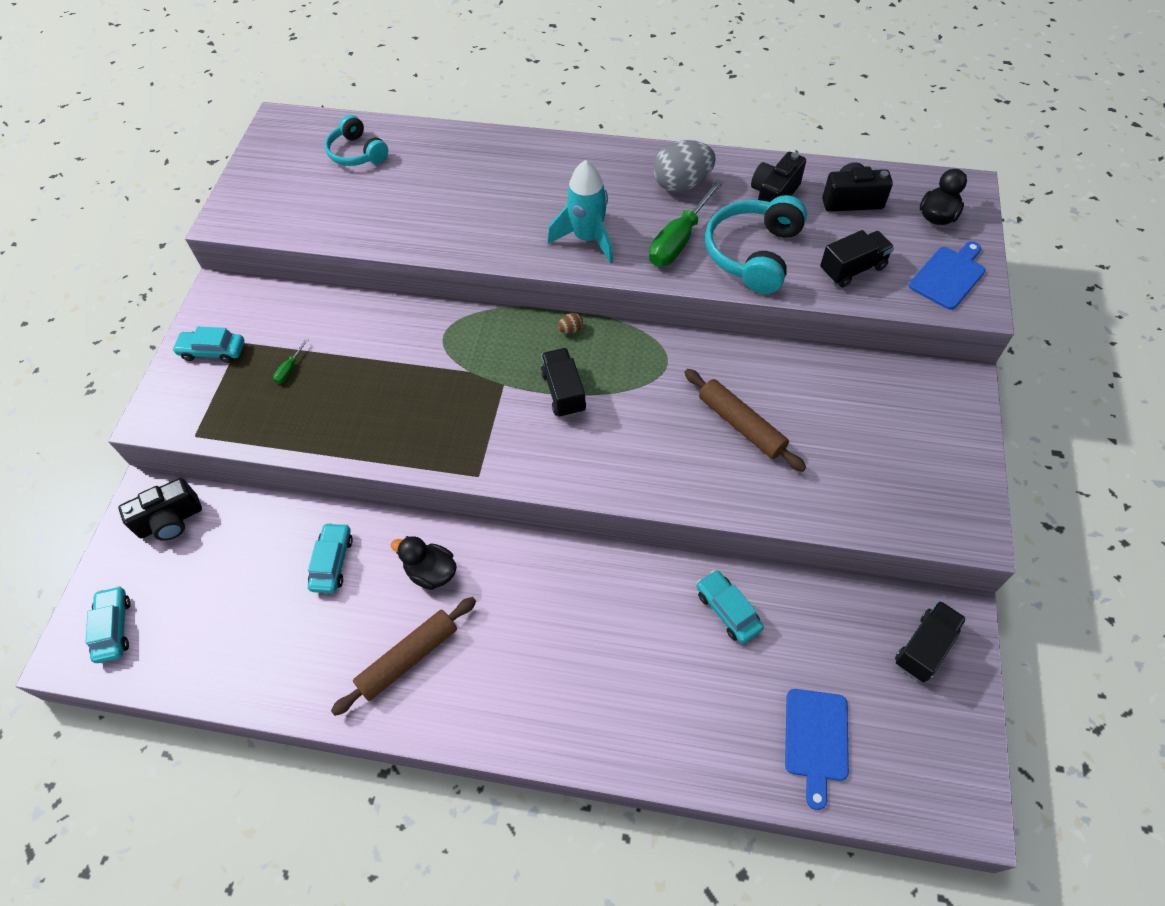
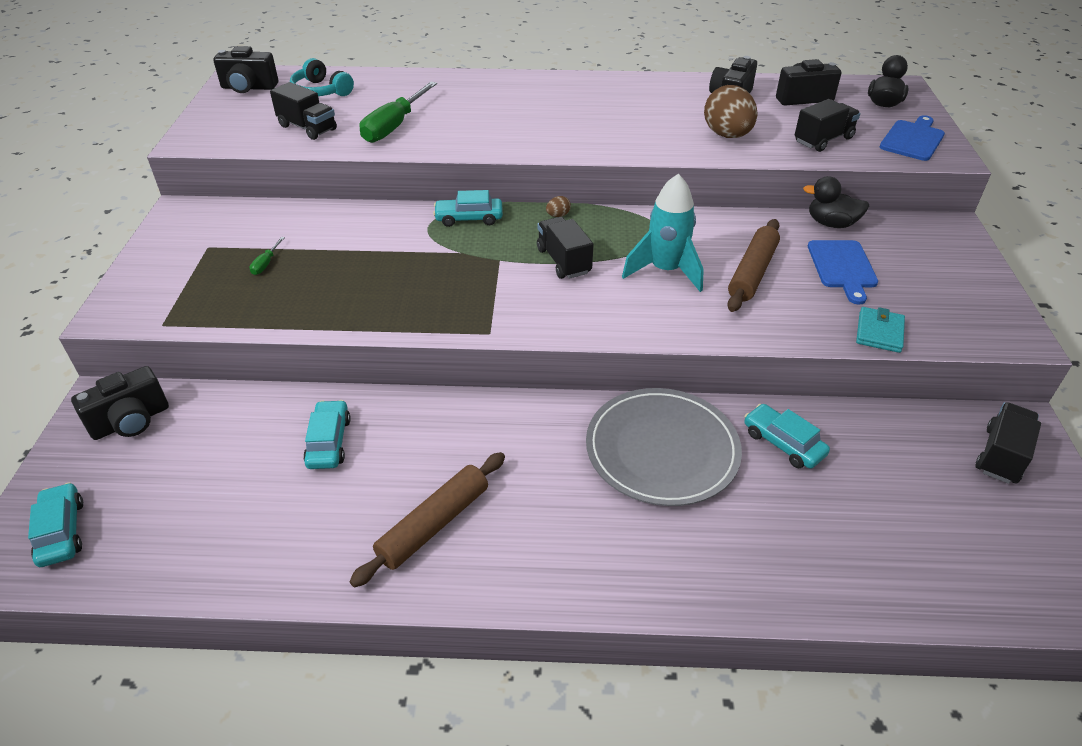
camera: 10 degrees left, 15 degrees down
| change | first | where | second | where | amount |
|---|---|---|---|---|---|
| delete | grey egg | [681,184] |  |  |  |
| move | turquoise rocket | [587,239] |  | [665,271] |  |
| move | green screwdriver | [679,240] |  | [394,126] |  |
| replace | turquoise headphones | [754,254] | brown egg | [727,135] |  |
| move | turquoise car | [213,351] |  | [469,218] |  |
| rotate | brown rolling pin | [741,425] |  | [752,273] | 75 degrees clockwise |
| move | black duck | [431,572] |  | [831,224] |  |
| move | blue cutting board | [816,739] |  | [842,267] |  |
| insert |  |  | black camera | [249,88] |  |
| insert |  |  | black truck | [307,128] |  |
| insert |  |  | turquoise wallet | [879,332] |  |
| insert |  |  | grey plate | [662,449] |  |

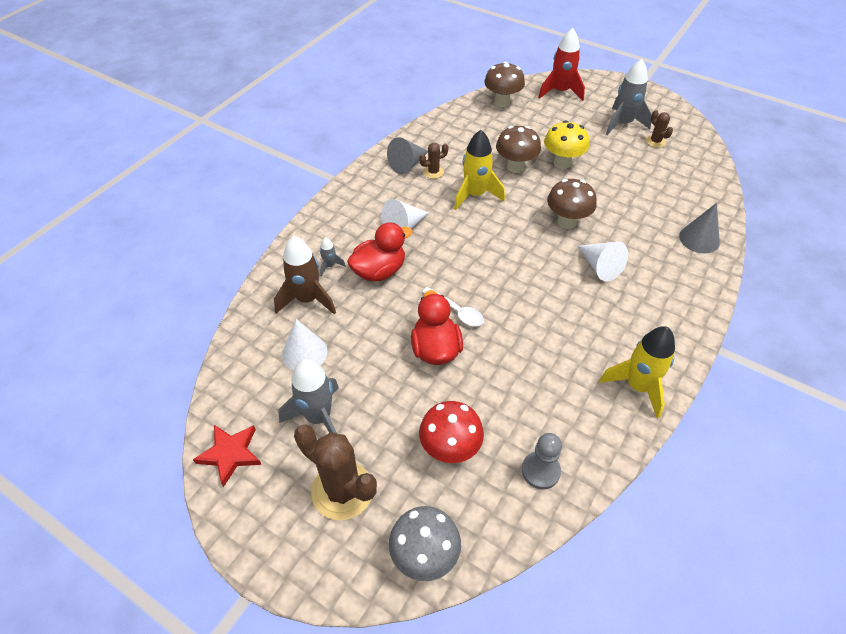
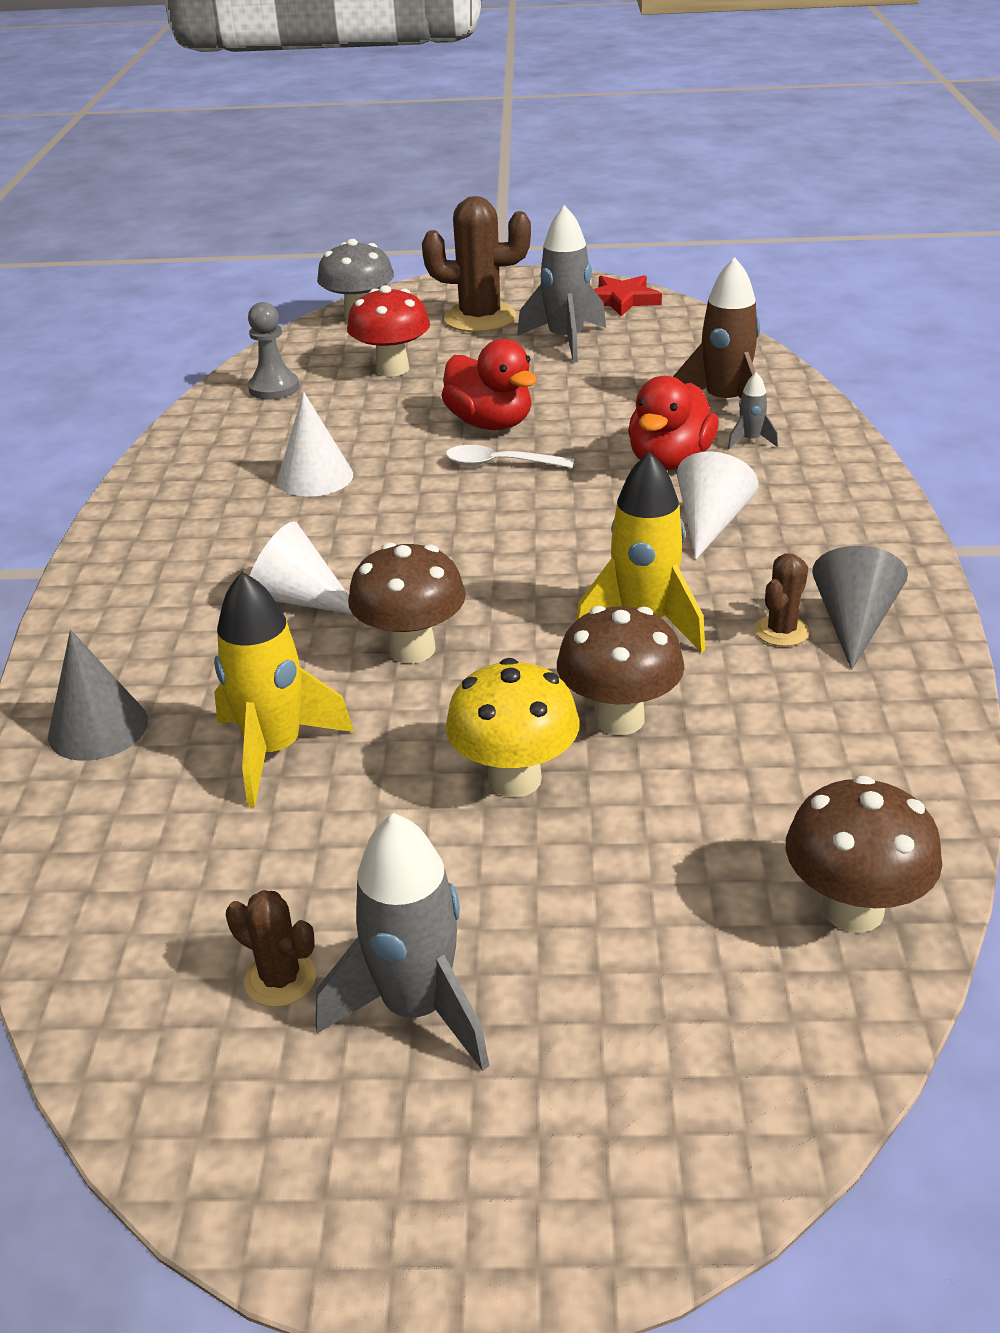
camera: 150 degrees right, 15 degrees down
| change | first | where | second | where | amount |
|---|---|---|---|---|---|
| delete | red rocket | [560,92] |  |  |  |
| move | white cone | [304,353] |  | [315,477] |  |
| move | yellow rocket | [637,386] |  | [275,751] |  |

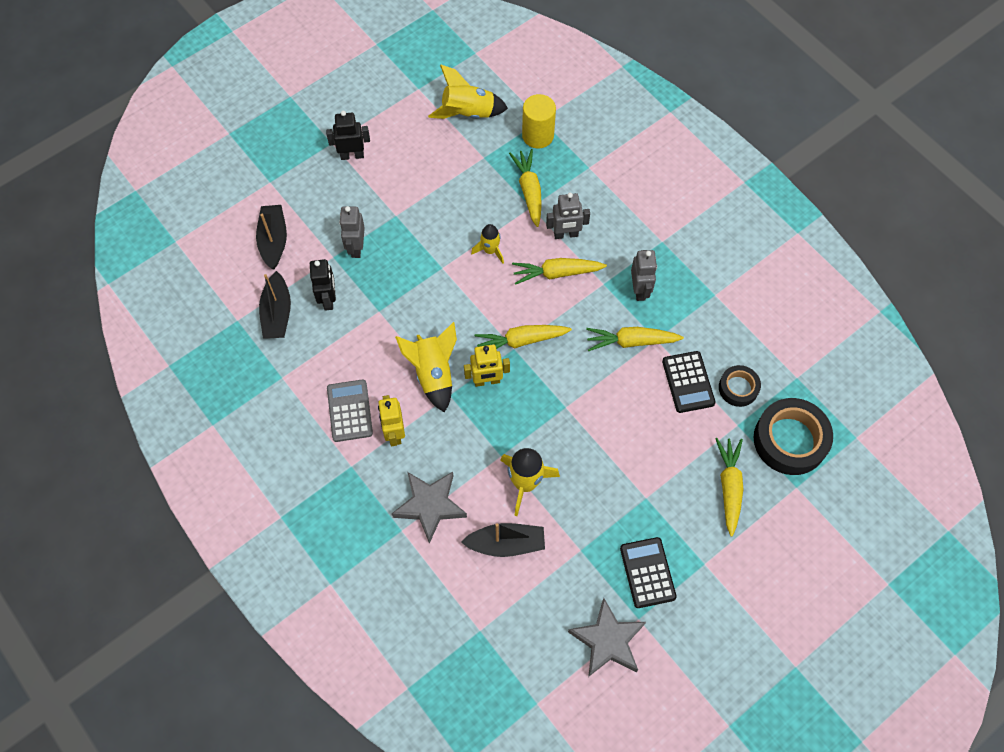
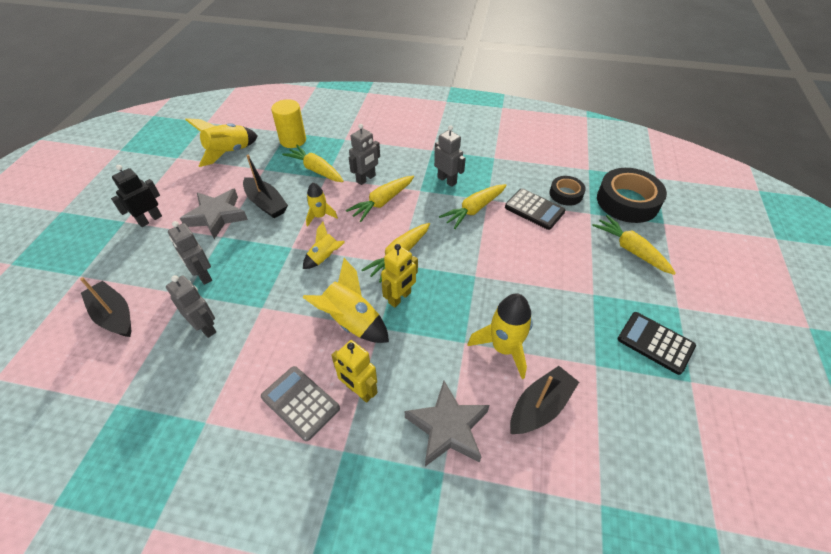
camera: 40 degrees left, 15 degrees down
| change | first | where | second | where | amount |
|---|---|---|---|---|---|
| recolor | black robot | [328,299] | grey robot | [205,327] |  |
| move | black boat | [277,313] |  | [266,204] |  |
| move | grey star | [607,640] |  | [217,216] |  |
| insert |  |  | yellow rocket | [325,257] |  |

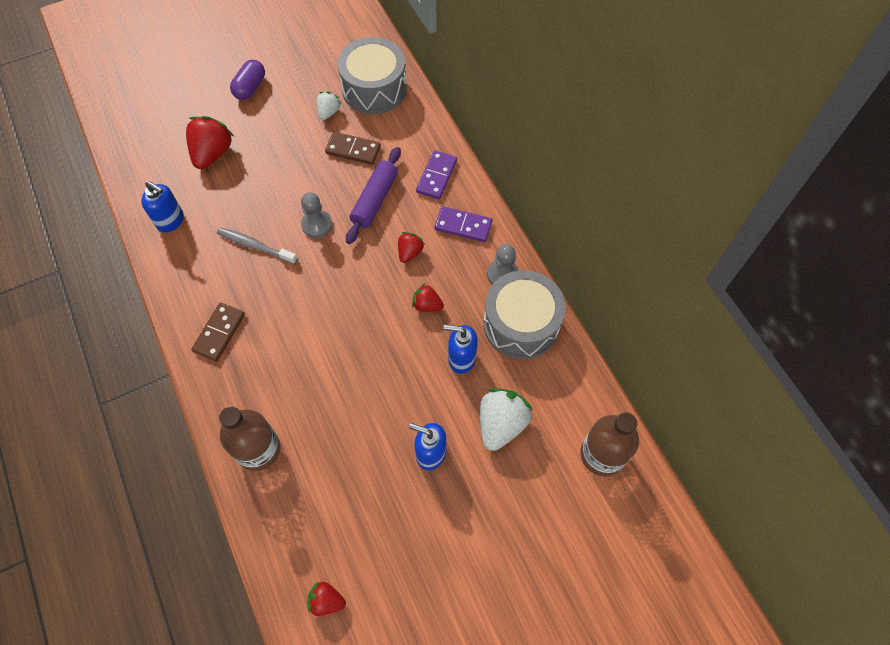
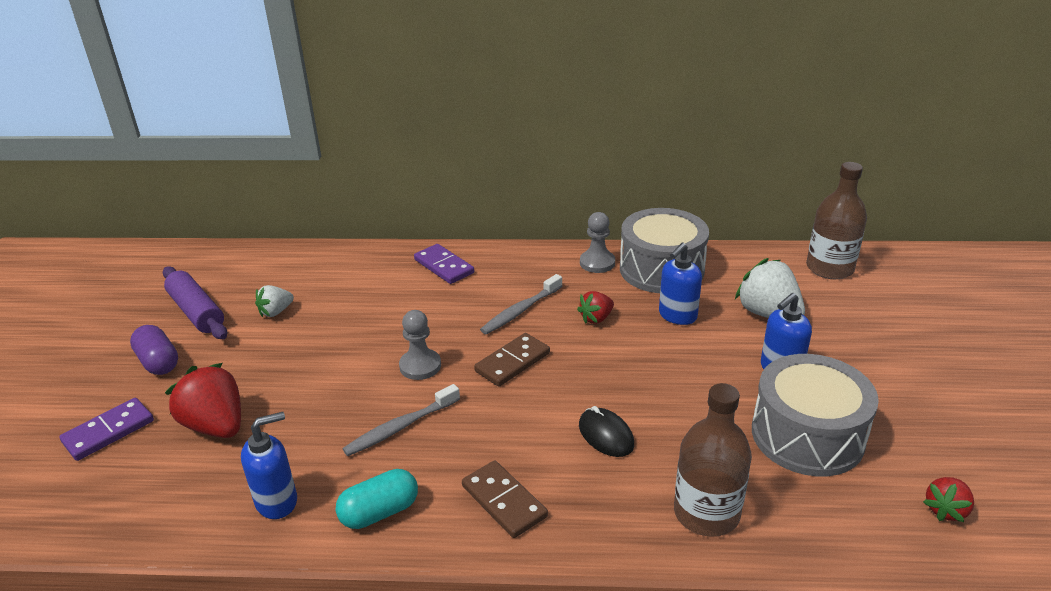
camera: 60 degrees left, 30 degrees down
| change | first | where | second | where | amount |
|---|---|---|---|---|---|
| move | grey drum | [374,88] |  | [807,435] |  |
| rotate | white strawberry | [328,112] |  | [276,312] | 90 degrees counterclockwise |
| move | brown domino | [353,150] |  | [512,362] |  |
| move | purple rolling pin | [375,200] |  | [197,312] |  |
| move | purple domino | [463,225] |  | [108,431] |  |
| replace | red strawberry | [410,252] | grey toothbrush | [521,310] |  |
| insert |  |  | black mouse | [606,435] |  |
| insert |  |  | turquoise capsule | [380,512] |  |

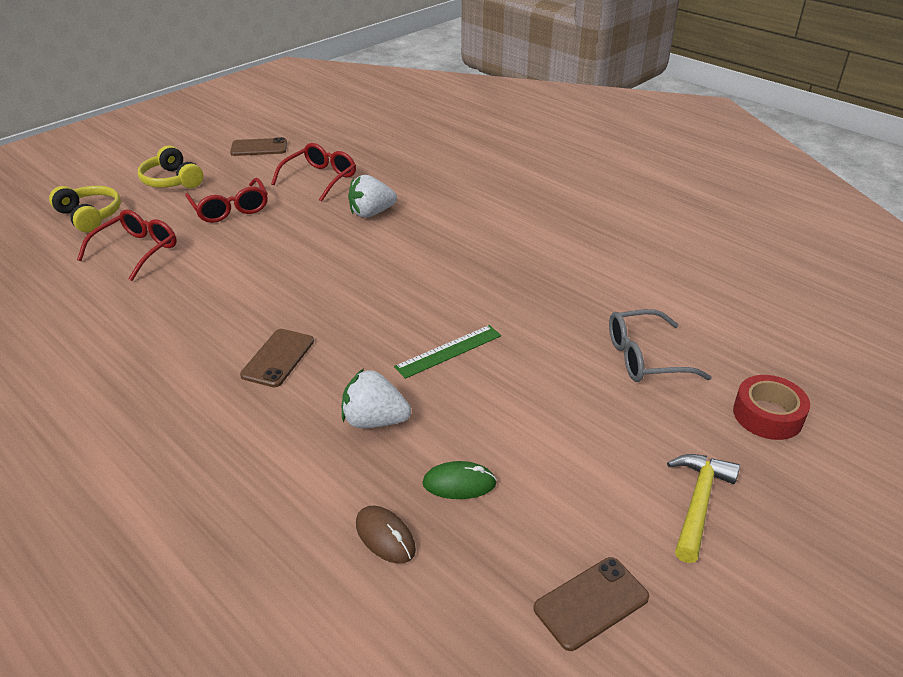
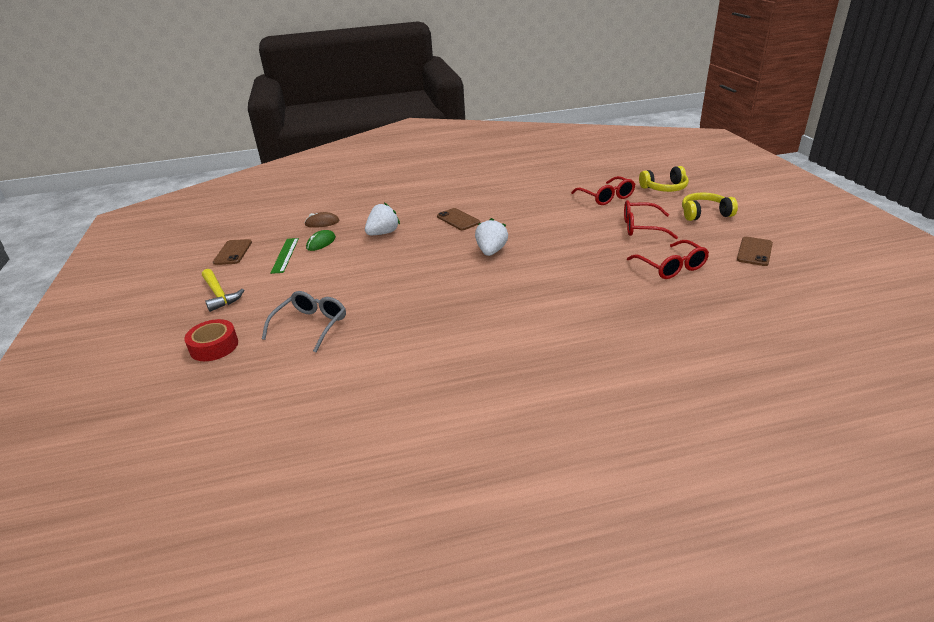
camera: 125 degrees right, 5 degrees down
| change | first | where | second | where | amount |
|---|---|---|---|---|---|
| move | white strawberry | [371,213] |  | [491,251] |  |
| move | green ruler | [449,351] |  | [285,255] |  |

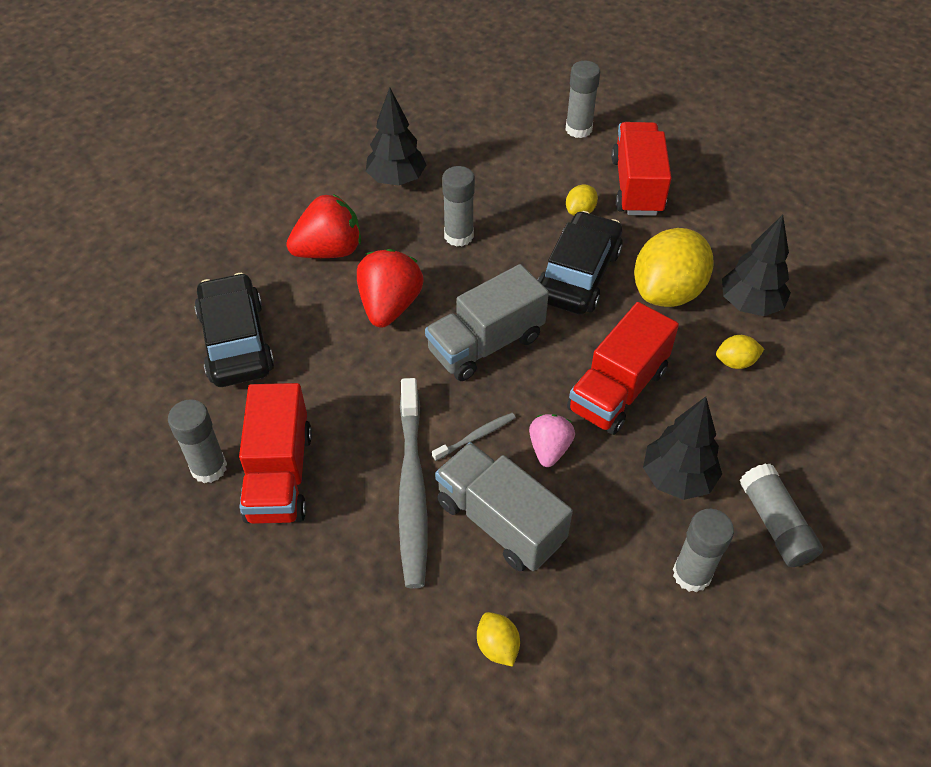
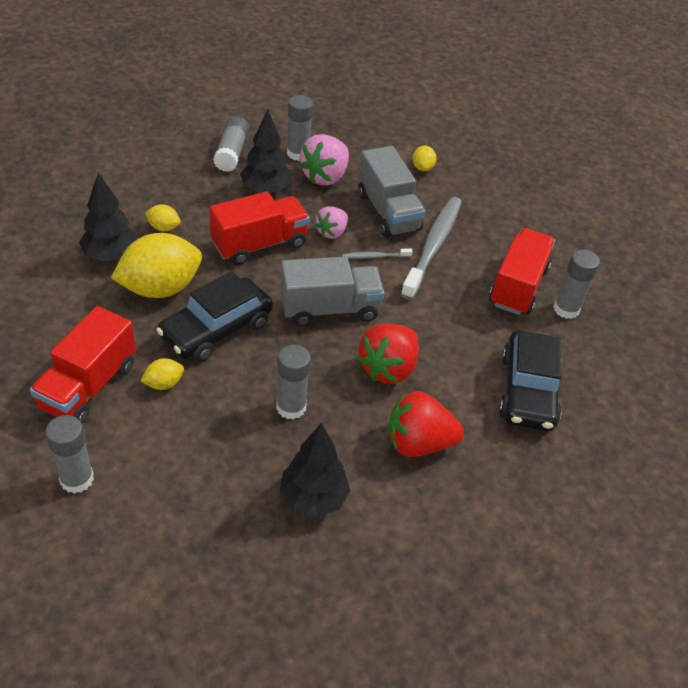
camera: 160 degrees left, 5 degrees down
| change | first | where | second | where | amount |
|---|---|---|---|---|---|
| insert |  |  | pink strawberry | [325,176] |  |

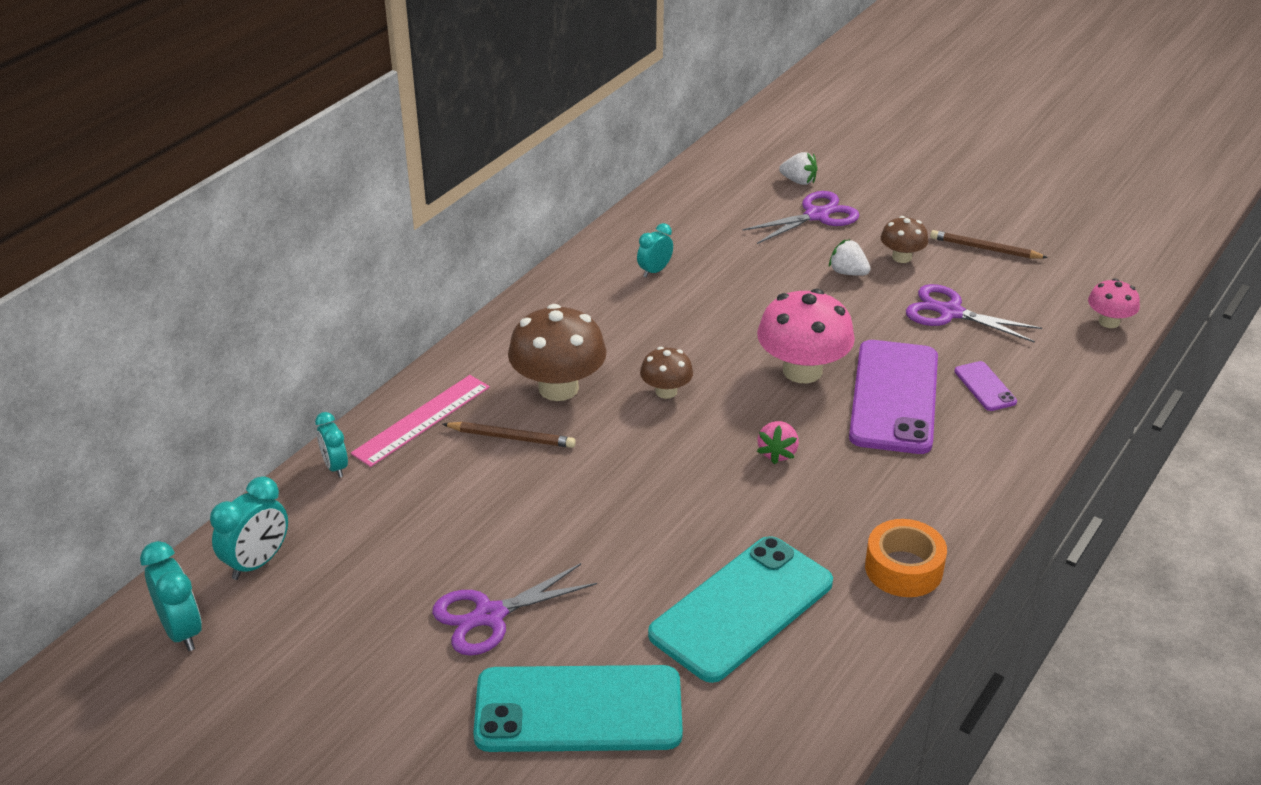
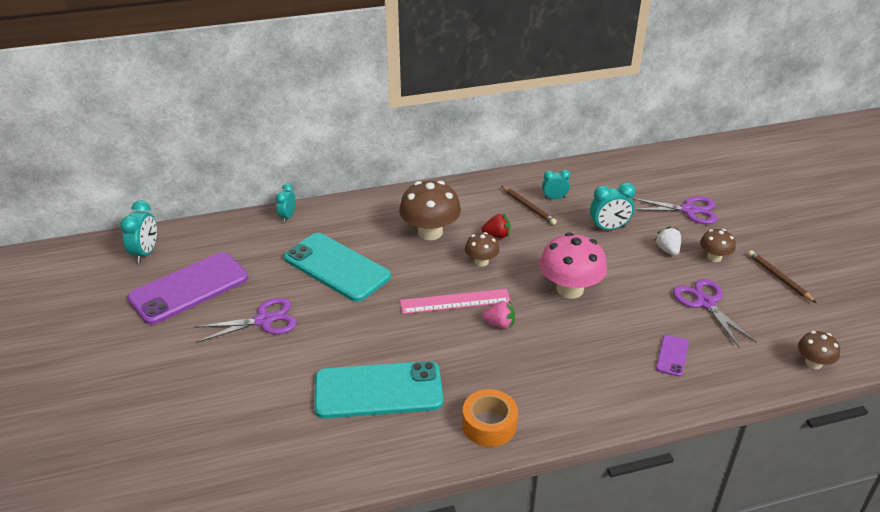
camera: 40 degrees right, 0 degrees up
| change | first | where | second | where | amount |
|---|---|---|---|---|---|
| delete | white strawberry | [799,181] |  |  |  |
| recolor | pink mushroom | [1109,322] | brown mushroom | [813,363] |  |
| move | purple phone | [894,397] |  | [189,288] |  |
| move | pink ruler | [421,420] |  | [455,301] |  |
| rotate | pink strawberry | [777,453] |  | [499,324] | 135 degrees counterclockwise |
| move | brown pencil | [511,438] |  | [528,207] |  |
| move | turquoise clock | [257,562] |  | [609,228] |  |
| rotate | purple scissors | [489,616] |  | [264,320] | 150 degrees clockwise |
| move | turquoise phone | [578,710] |  | [336,267] |  |
| insert |  |  | red strawberry | [497,235] |  |

